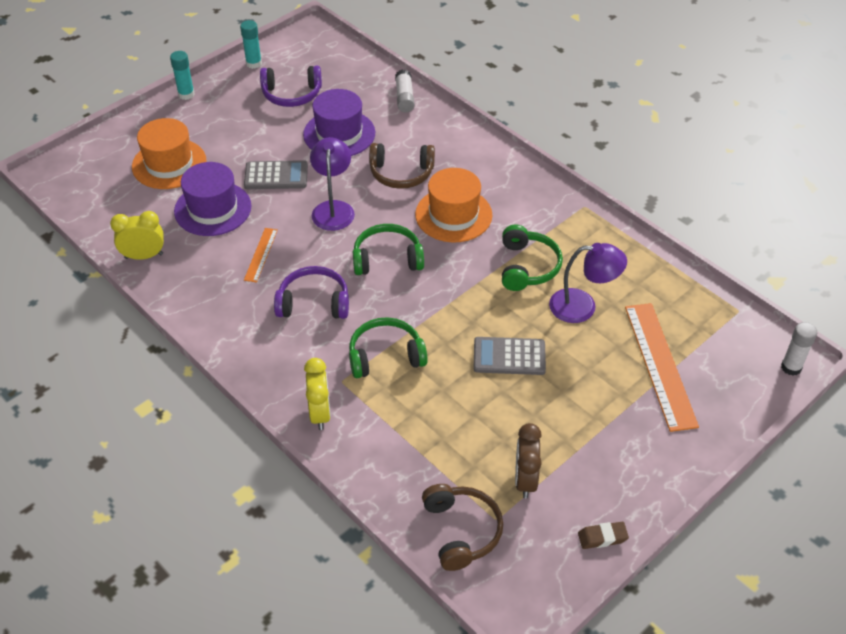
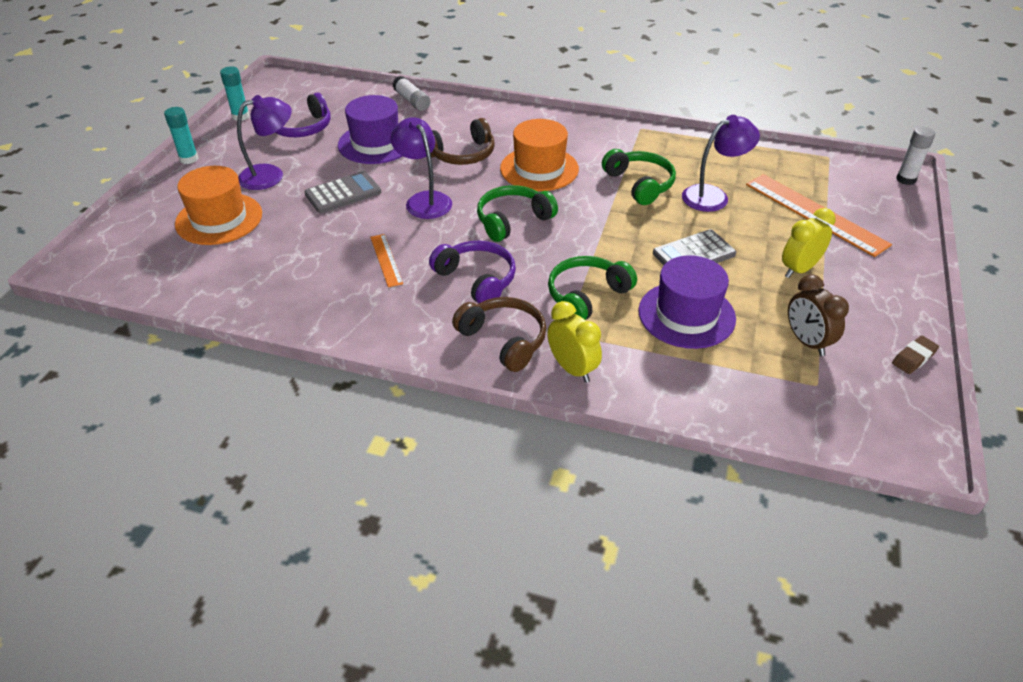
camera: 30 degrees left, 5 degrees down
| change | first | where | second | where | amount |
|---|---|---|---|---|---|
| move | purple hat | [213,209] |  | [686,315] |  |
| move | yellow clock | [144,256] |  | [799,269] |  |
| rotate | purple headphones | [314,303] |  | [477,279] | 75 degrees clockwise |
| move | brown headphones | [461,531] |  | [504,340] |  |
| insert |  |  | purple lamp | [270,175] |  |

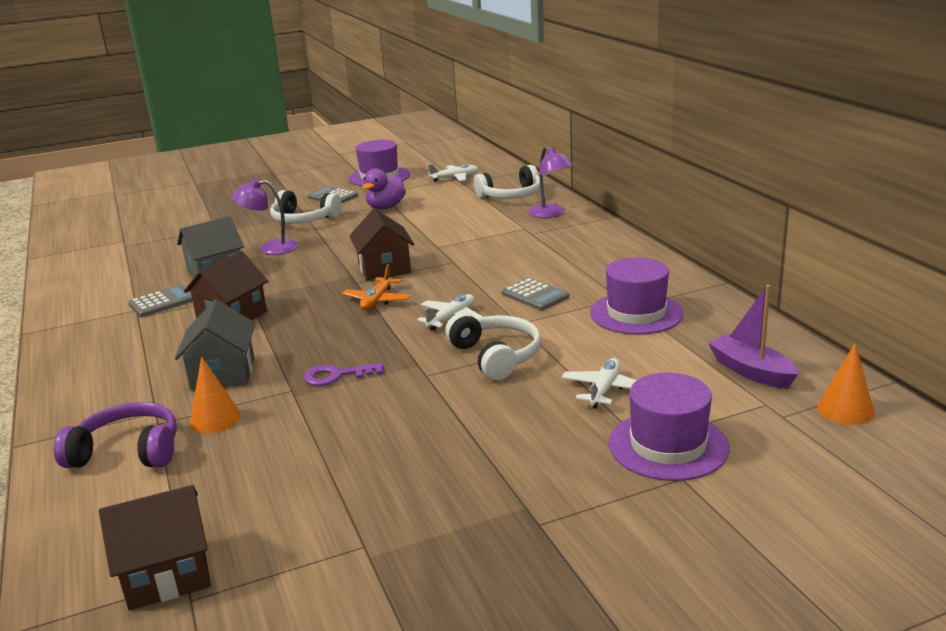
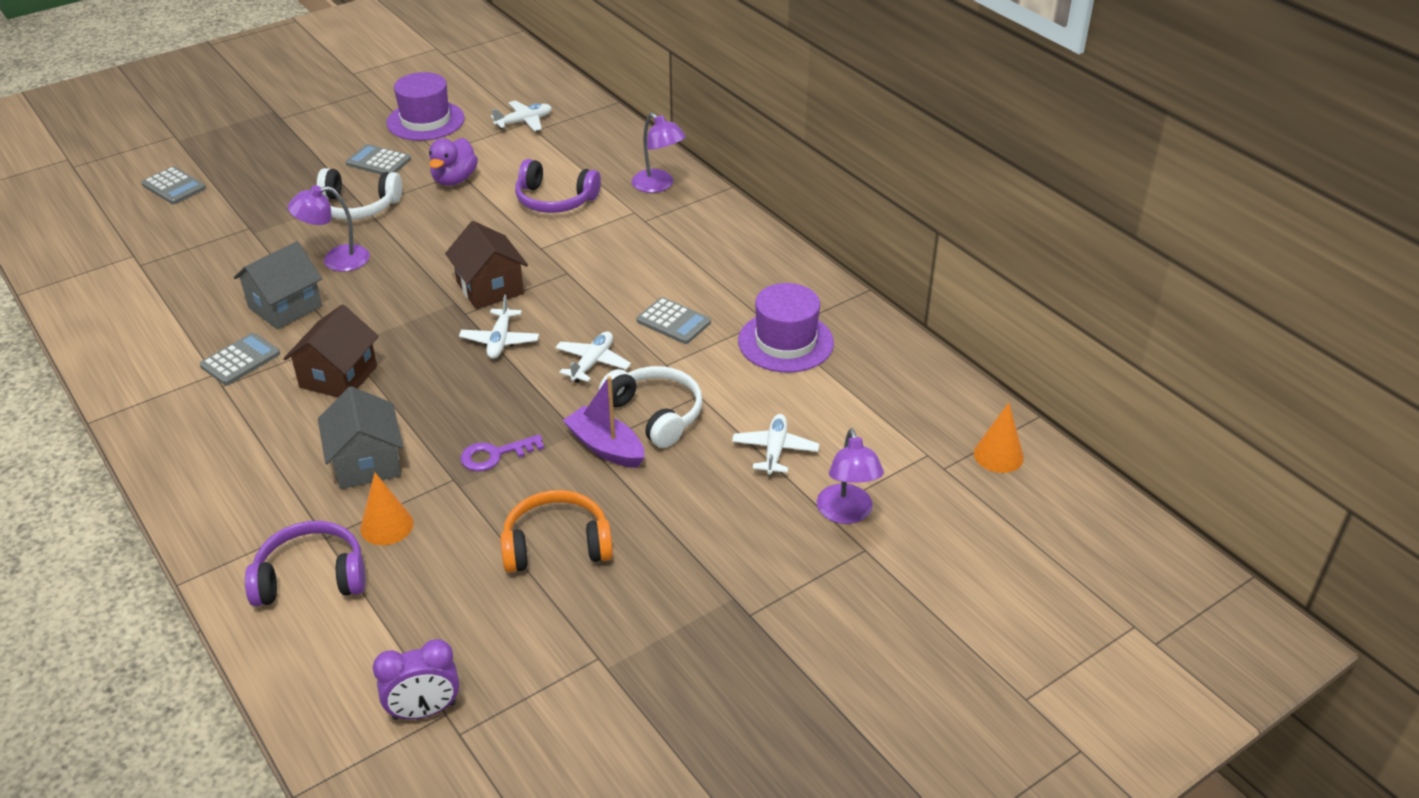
camera: 15 degrees left, 15 degrees up
| change | first | where | second | where | amount |
|---|---|---|---|---|---|
| delete | white headphones | [511,196] |  |  |  |
| recolor | orange plane | [377,300] | white plane | [500,340] |  |
| move | purple boat | [751,371] |  | [605,447] |  |
| replace | purple hat | [668,445] | purple lamp | [847,513] |  |
| replace | brown house | [167,574] | purple clock | [424,711] |  |
| insert |  |  | purple headphones | [555,200] |  |
| insert |  |  | grey calculator | [174,186] |  |
| insert |  |  | orange headphones | [556,545] |  |

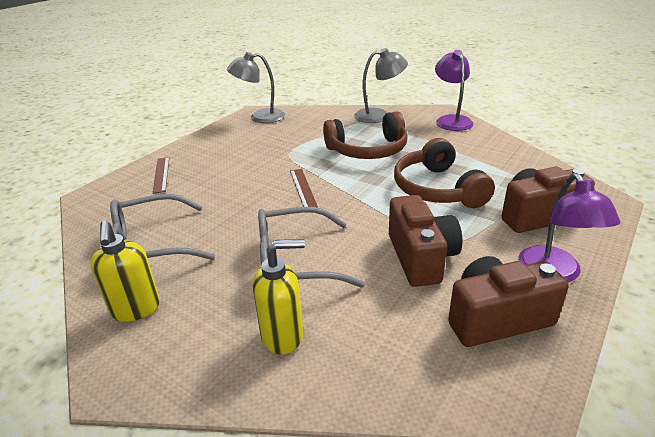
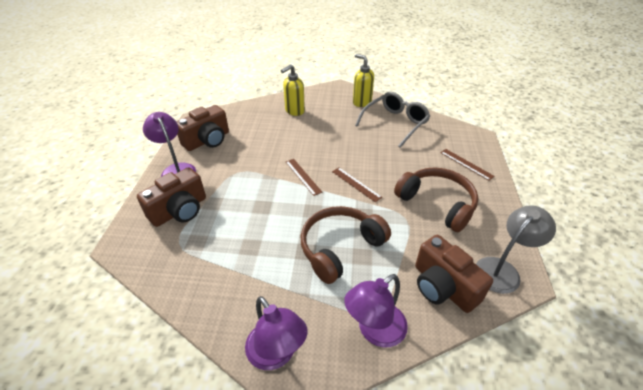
camera: 150 degrees right, 10 degrees up
| change | first | where | second | where | amount |
|---|---|---|---|---|---|
| recolor | grey lamp | [379,115] | purple lamp | [374,331] |  |
| move | brown headphones | [437,189] |  | [437,203] |  |
| move | brown camera | [421,257] |  | [443,286] |  |
| delete | grey glasses | [294,262] |  |  |  |
| insert |  |  | brown ruler | [303,176] |  |

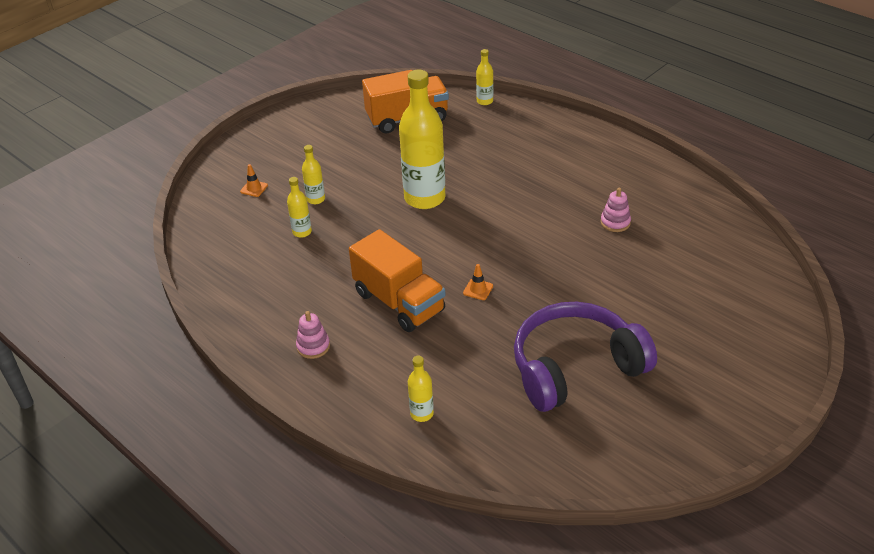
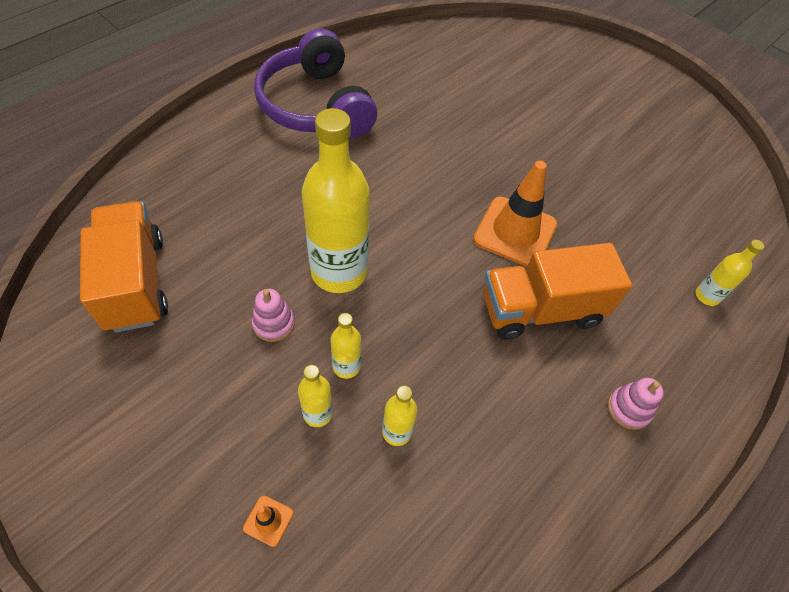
camera: 95 degrees left, 15 degrees up
| change | first | where | second | where | amount |
|---|---|---|---|---|---|
| move | yellow bottle | [484,101] |  | [346,366] |  |
| move | pink stacking toy | [615,222] |  | [273,323] |  |
| rotate | orange truck | [399,302] |  | [540,310] | 150 degrees counterclockwise |
| resize | orange traffic cone | [478,289] |  | [515,232] | x2.46 |
| move | purple headphones | [575,367] |  | [315,106] |  |

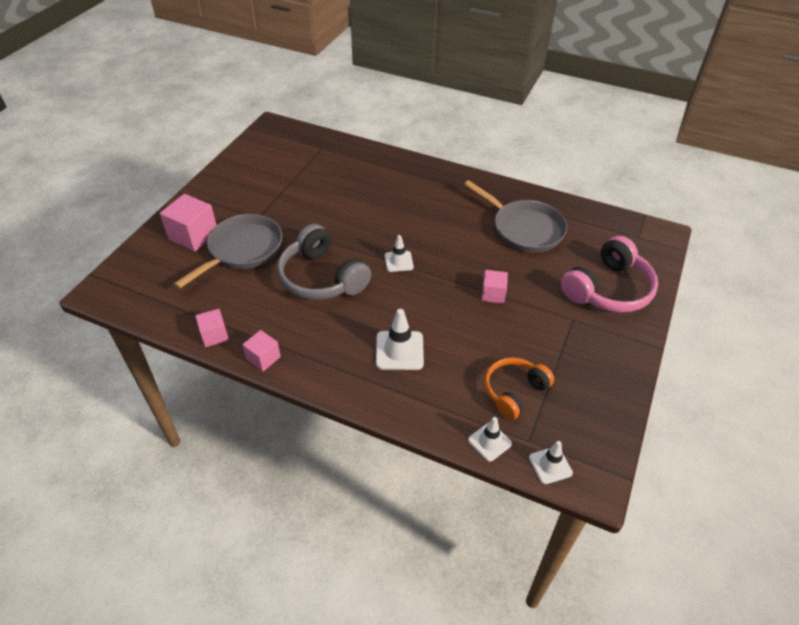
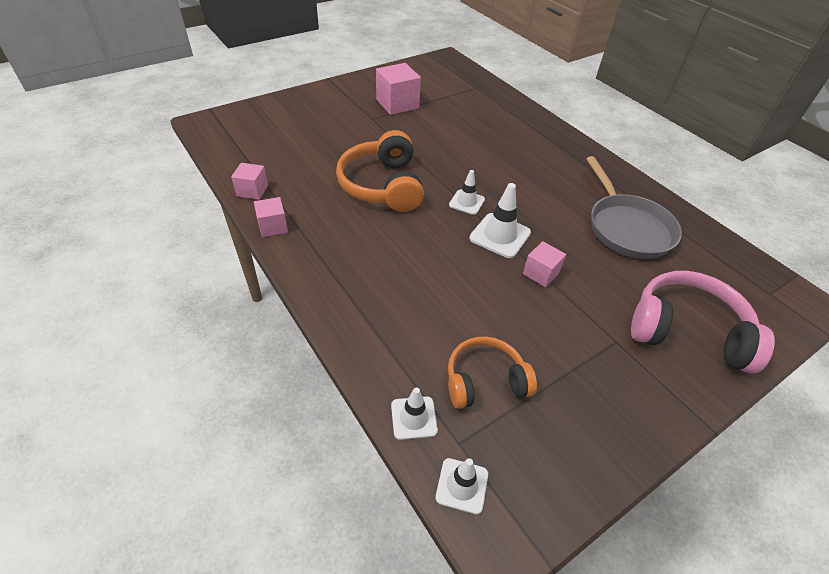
camera: 30 degrees right, 0 degrees up
| change | first | where | second | where | amount |
|---|---|---|---|---|---|
| move | pink cube | [193,235] |  | [397,104] |  |
| delete | grey pan | [242,250] |  |  |  |
| recolor | grey headphones | [321,278] | orange headphones | [382,185] |  |
| rotate | pink headphones | [608,289] |  | [687,331] | 150 degrees counterclockwise |
| move | white traffic cone | [399,350] |  | [500,235] |  |

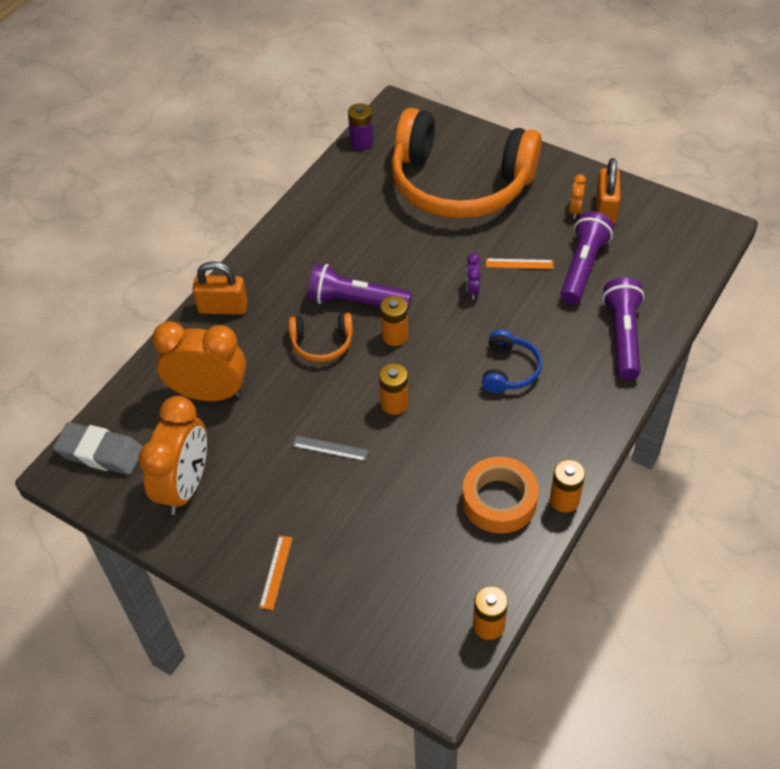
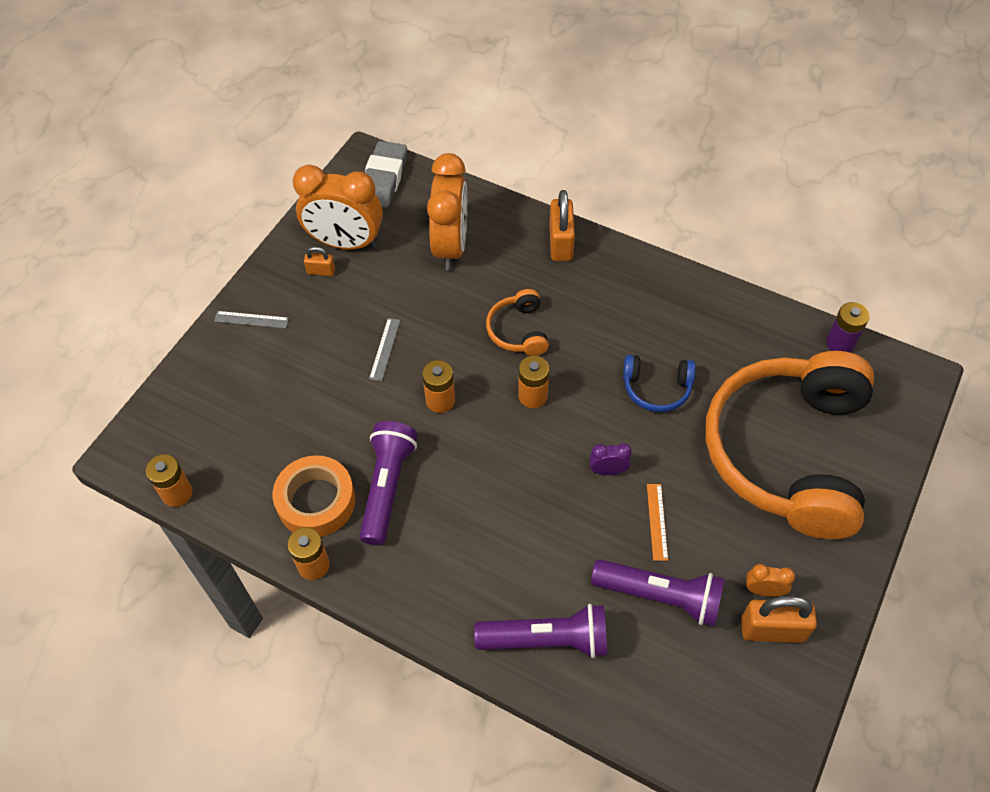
camera: 85 degrees right, 5 degrees up
| change | first | where | second | where | amount |
|---|---|---|---|---|---|
| move | purple flashlight | [356,301] |  | [387,487] |  |
| move | blue headphones | [509,370] |  | [656,388] |  |
| recolor | orange ruler | [276,572] | grey ruler | [251,319] |  |
| insert |  |  | orange padlock | [321,271] |  |

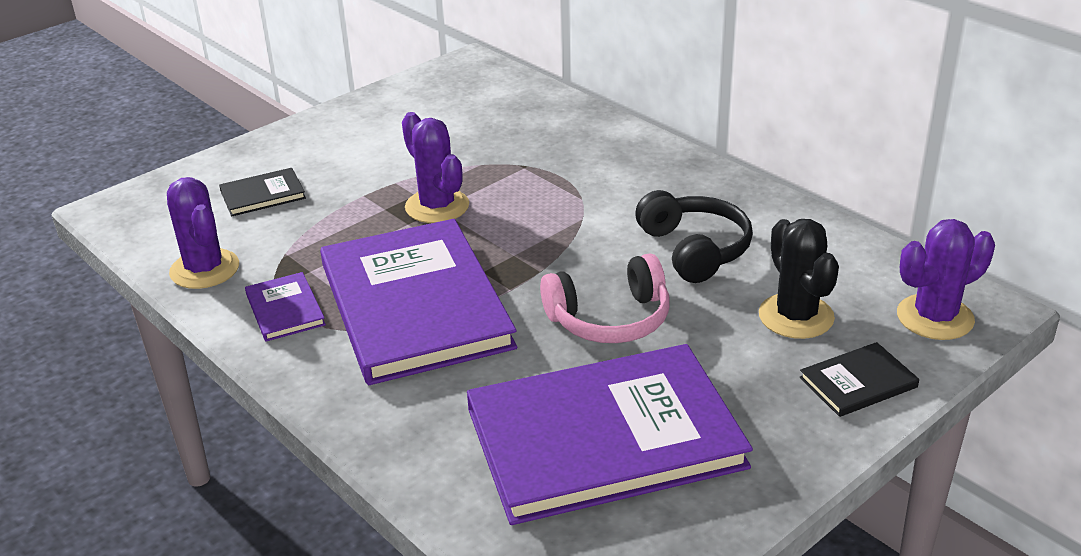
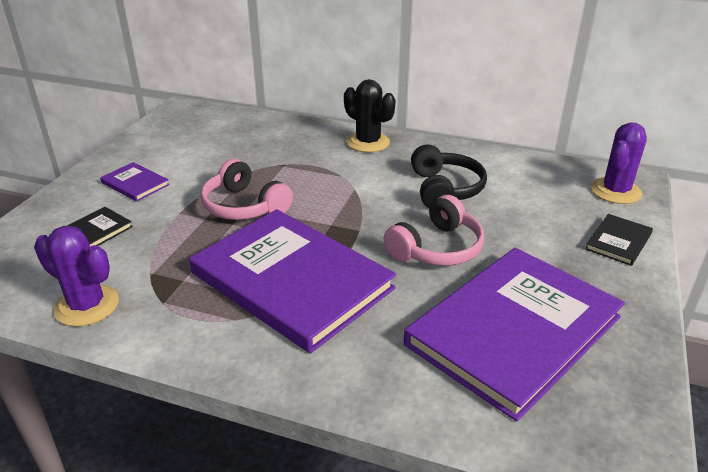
camera: 30 degrees left, 0 degrees up
| change | first | where | second | where | amount |
|---|---|---|---|---|---|
| replace | purple cactus | [437,206] | pink headphones | [244,206] |  |
| rotate | black headphones | [694,249] |  | [445,189] | 45 degrees clockwise |
| move | black cactus | [796,316] |  | [368,142] |  |
| move | purple book | [285,309] |  | [135,184] |  |

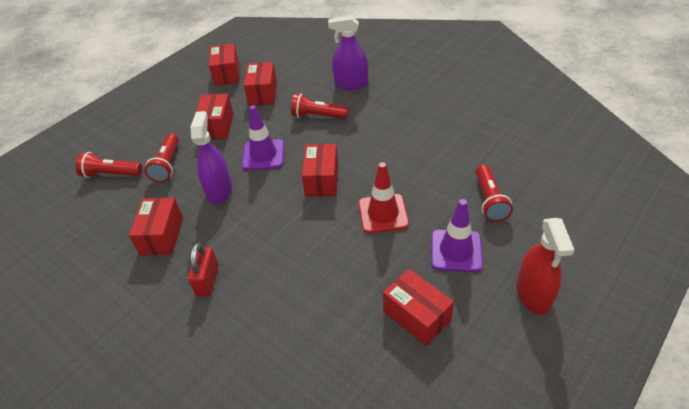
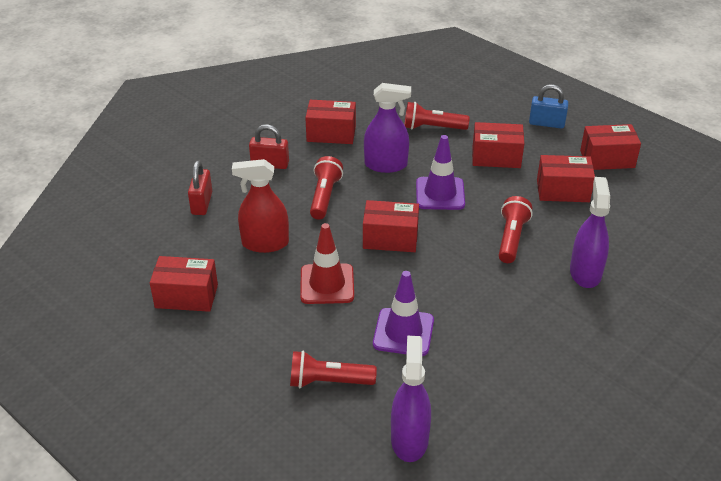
camera: 90 degrees right, 5 degrees down
| change | first | where | second | where | amount |
|---|---|---|---|---|---|
| move | red flashlight | [111,174] |  | [324,196] |  |
| move | purple traffic cone | [456,251] |  | [403,332] |  |
| move | red spray bottle | [533,294] |  | [265,243] |  |
| rotate | red box | [416,316] |  | [186,296] | 45 degrees clockwise |
| insert |  |  | blue padlock | [546,123] |  |
| insert |  |  | red padlock | [202,203] |  |
| insert |  |  | purple spray bottle | [409,439] |  |

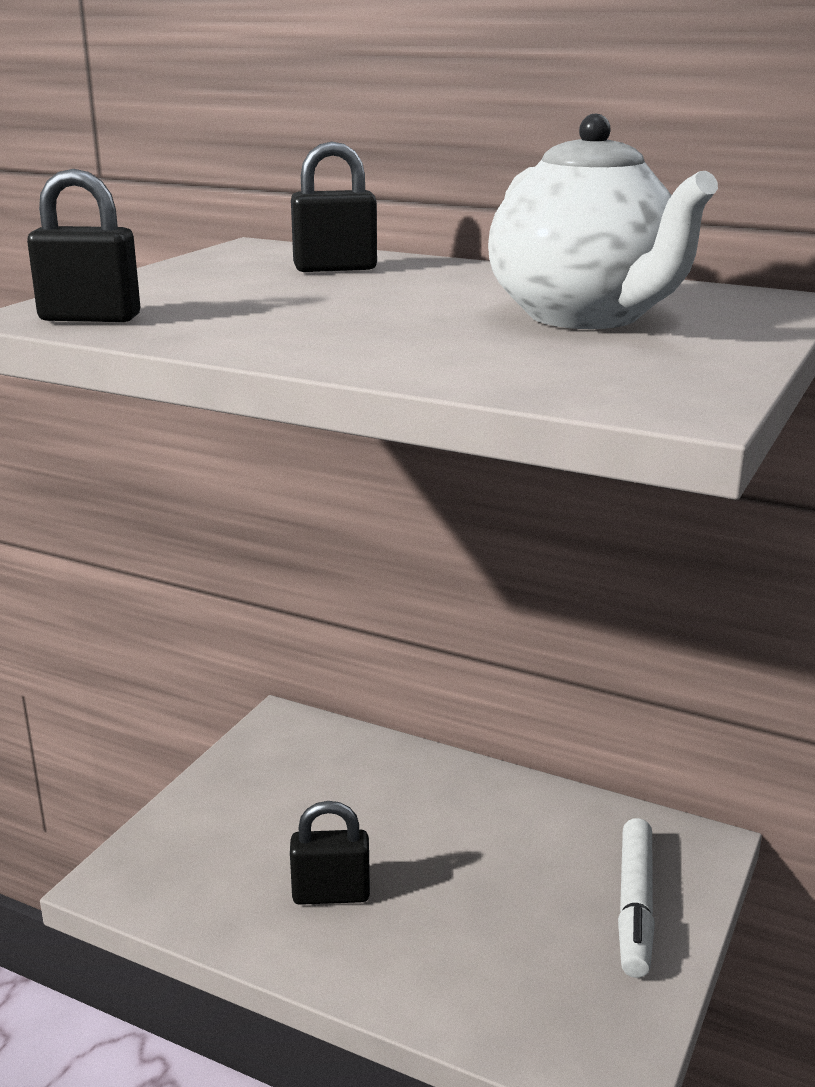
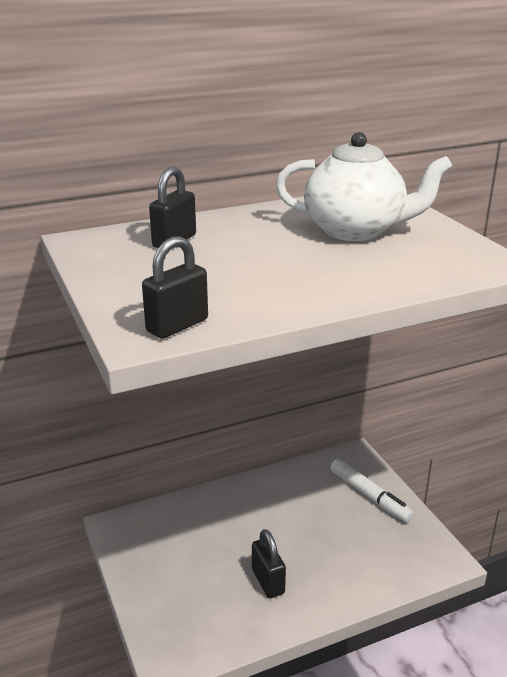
camera: 50 degrees left, 5 degrees up
| change | first | where | second | where | amount |
|---|---|---|---|---|---|
| rotate | black padlock | [331,894] |  | [268,582] | 60 degrees counterclockwise |

